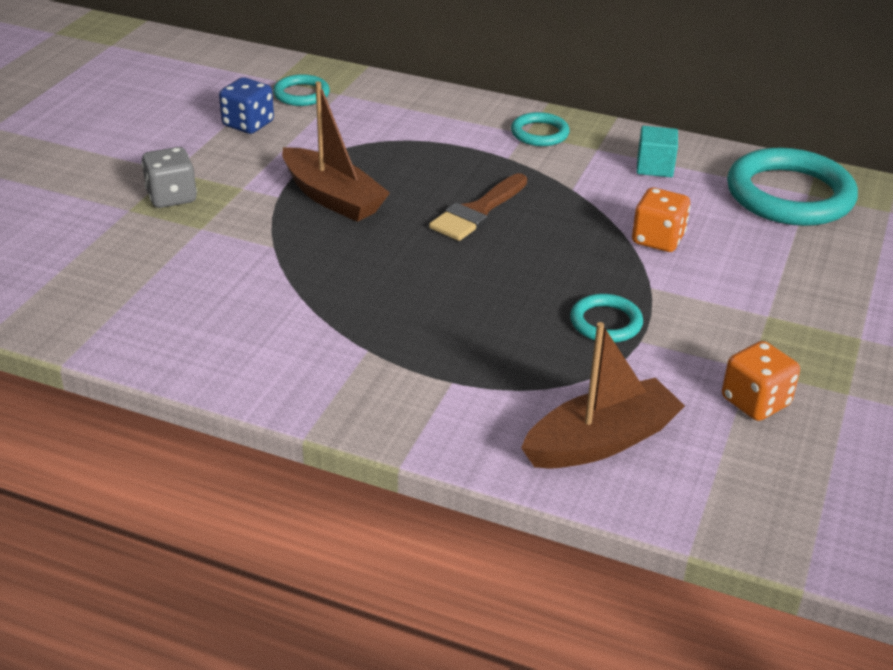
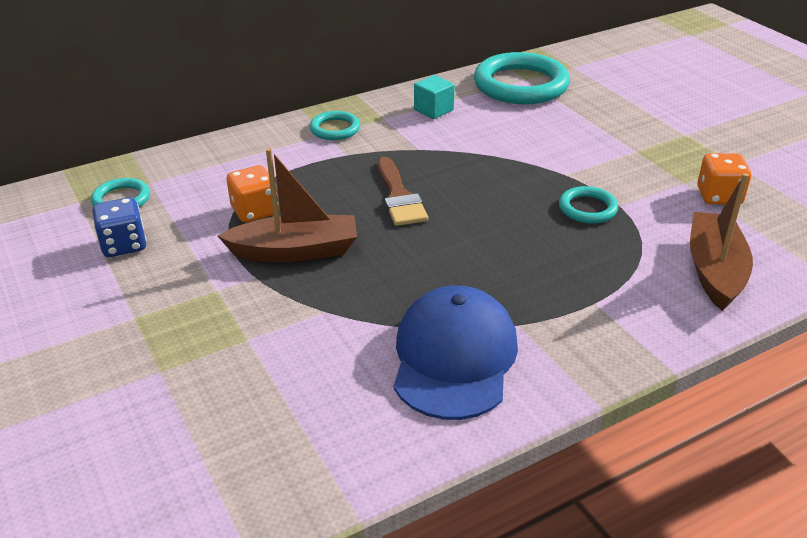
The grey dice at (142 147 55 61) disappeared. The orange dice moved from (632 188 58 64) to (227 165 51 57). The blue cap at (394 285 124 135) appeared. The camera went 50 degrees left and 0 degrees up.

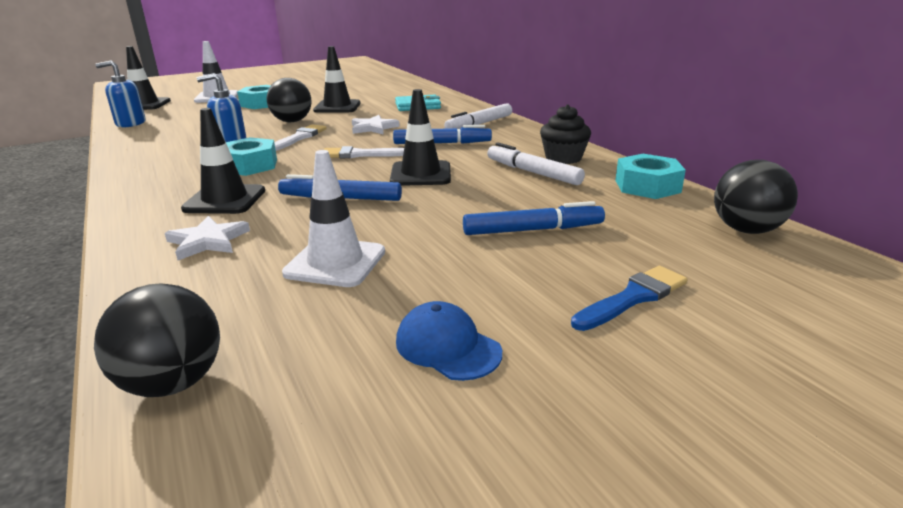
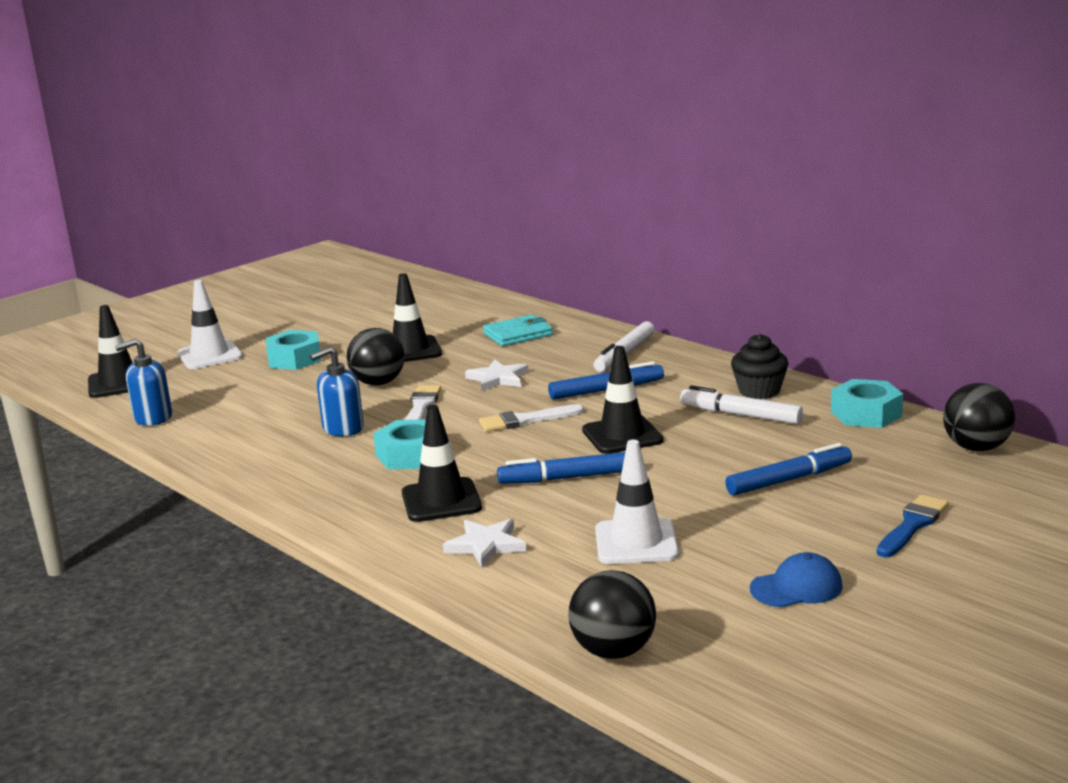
The blue cap at (396 301 106 80) turned 135 degrees clockwise. The camera went 15 degrees left and 5 degrees down.

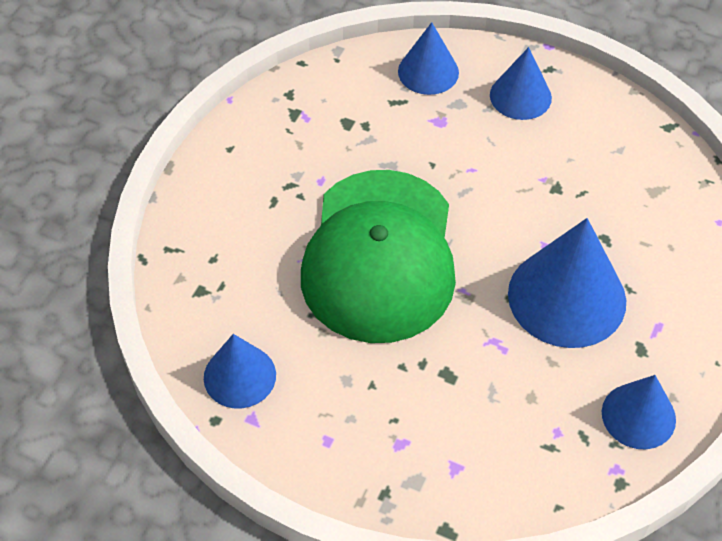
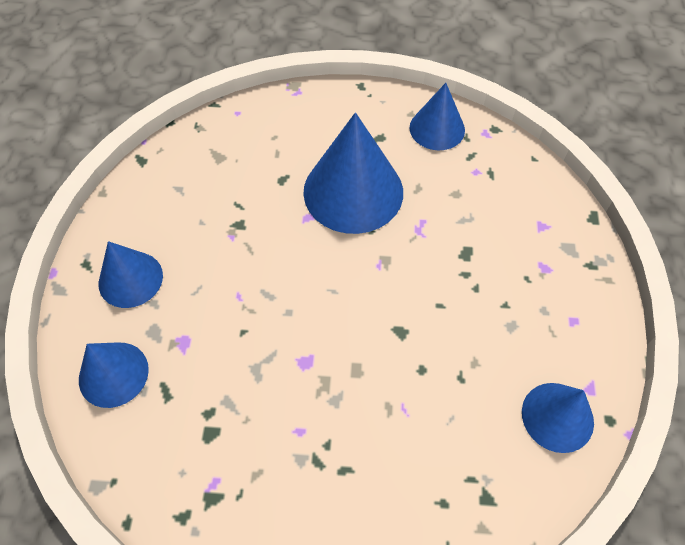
The green cap at (301 170 155 173) disappeared. The camera went 110 degrees left and 5 degrees up.

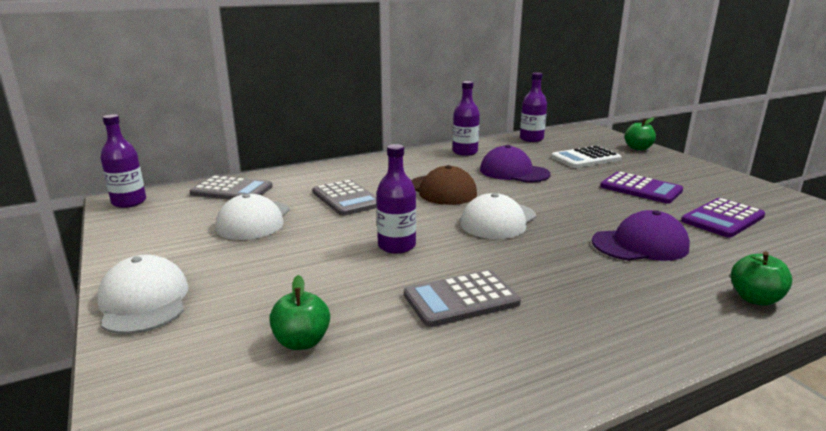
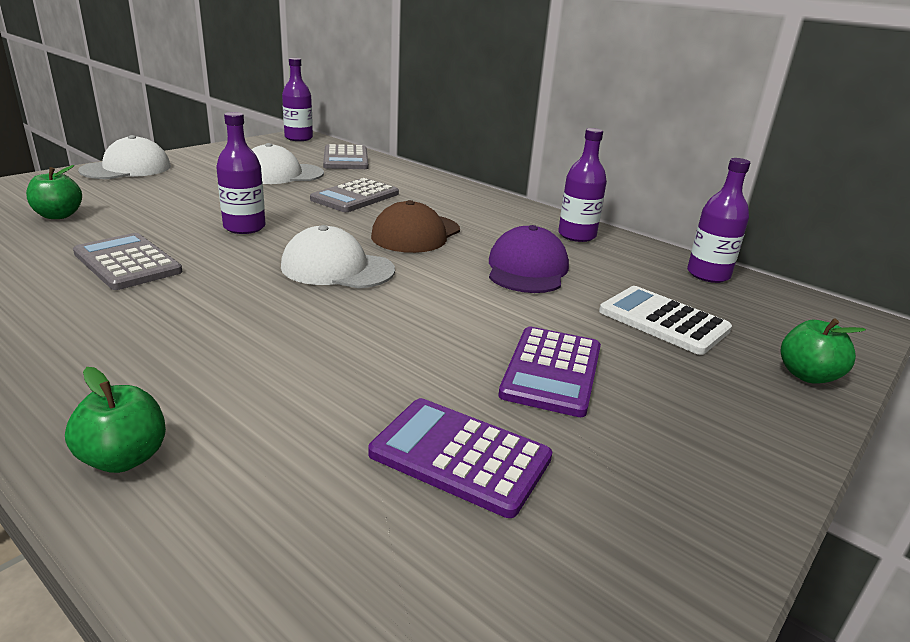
The purple cap at (592 210 98 51) disappeared. The camera went 65 degrees right and 5 degrees up.

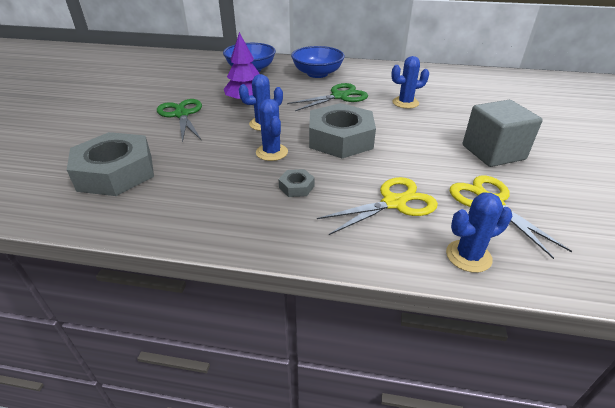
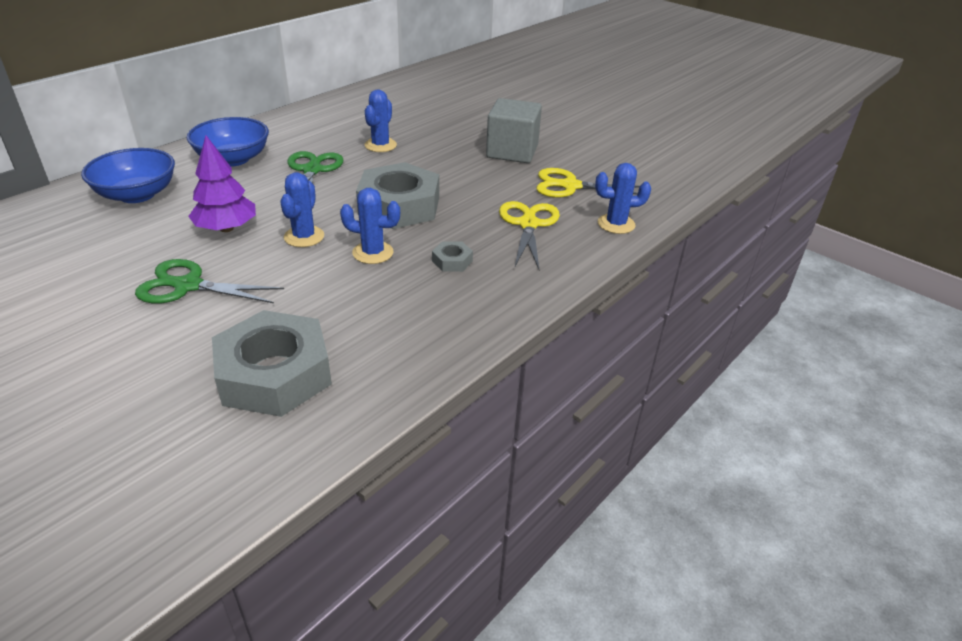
The blue cactus at (446 192 66 81) turned 75 degrees clockwise. The camera went 60 degrees left and 0 degrees up.

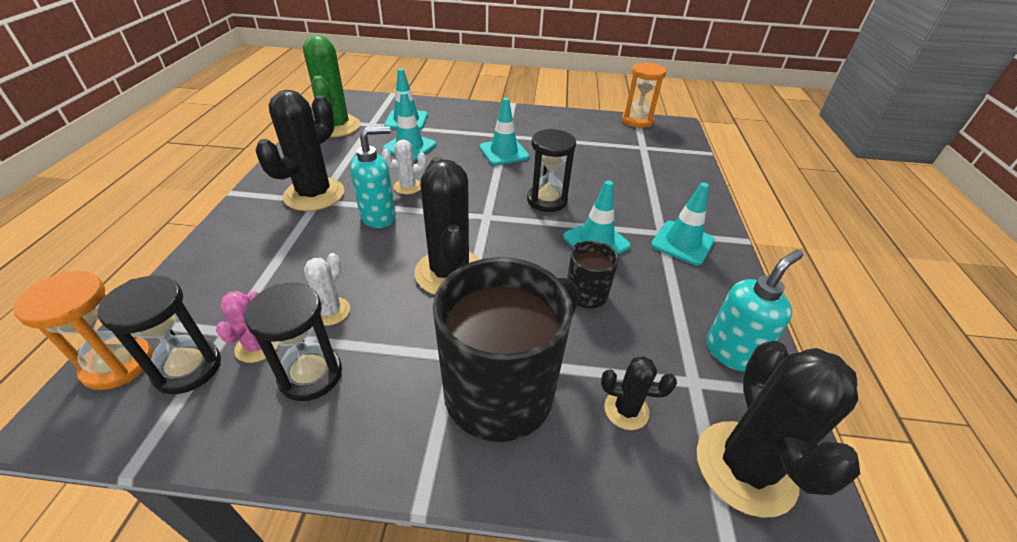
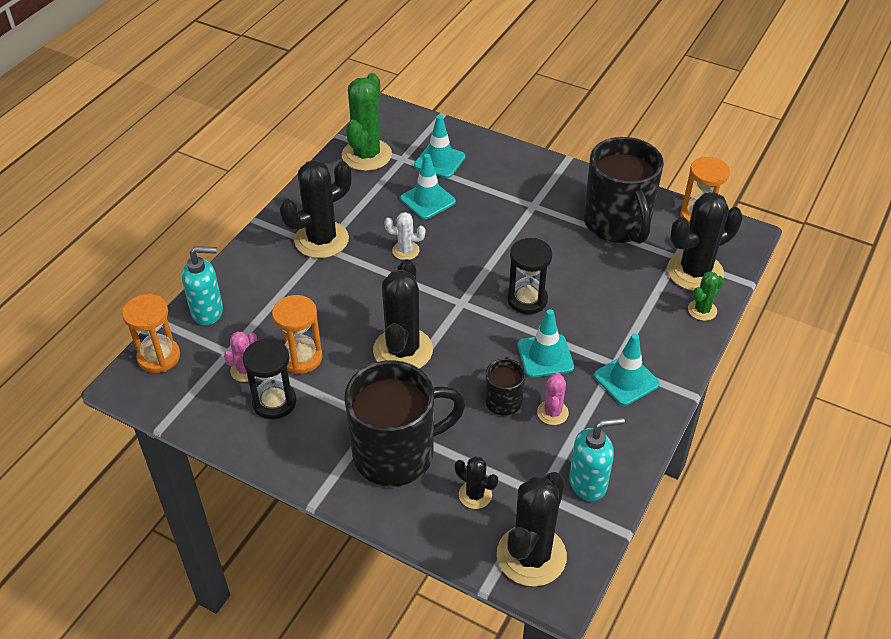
The turquoise traffic cone at (479 98 50 67) disappeared. The turquoise soap dispenser moved from (350 126 46 102) to (182 246 41 79). The white cactus at (304 253 46 73) was replaced by the orange hourglass at (272 295 51 79). The black hourglass at (97 276 124 118) disappeared. The black mug at (584 137 80 107) appeared. The black cactus at (667 192 76 99) appeared. The green cactus at (688 271 36 50) appeared. The pink cactus at (537 372 32 53) appeared. The camera went 25 degrees right and 5 degrees up.

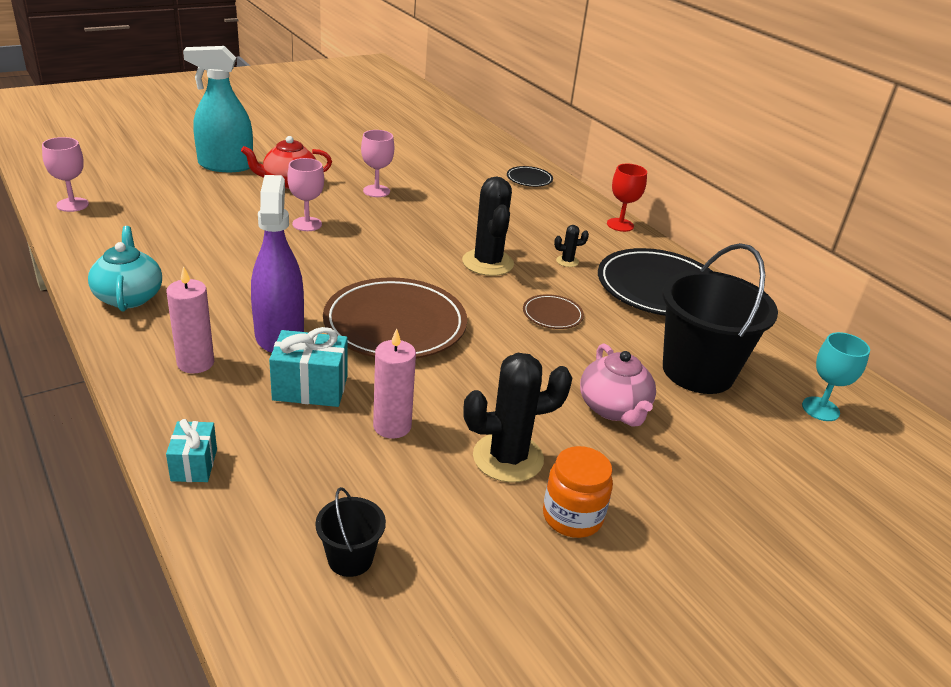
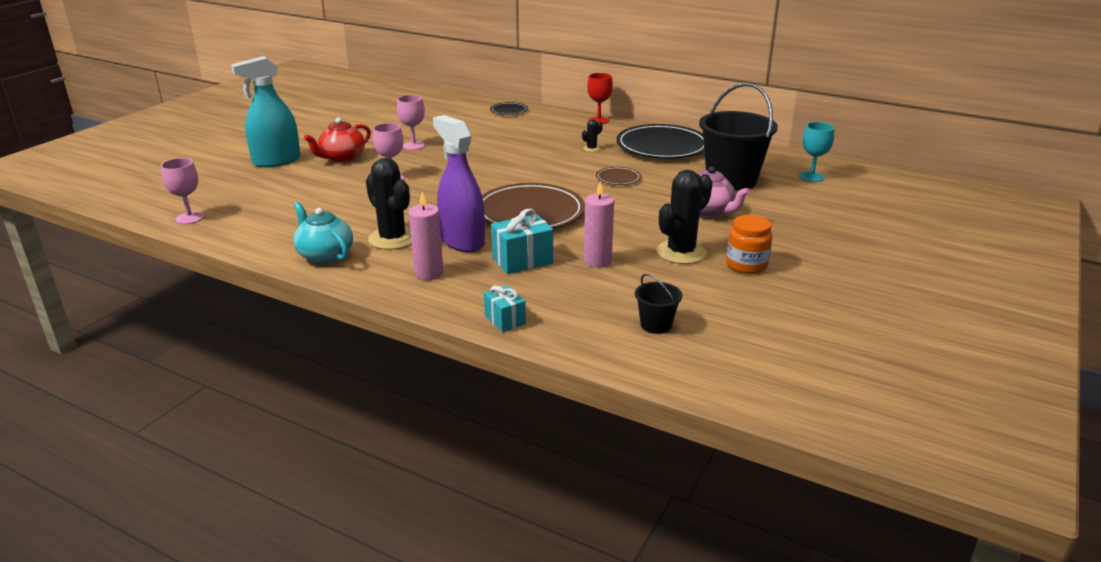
The black cactus moved from (462 176 52 100) to (366 158 46 92). The camera went 25 degrees left and 5 degrees down.

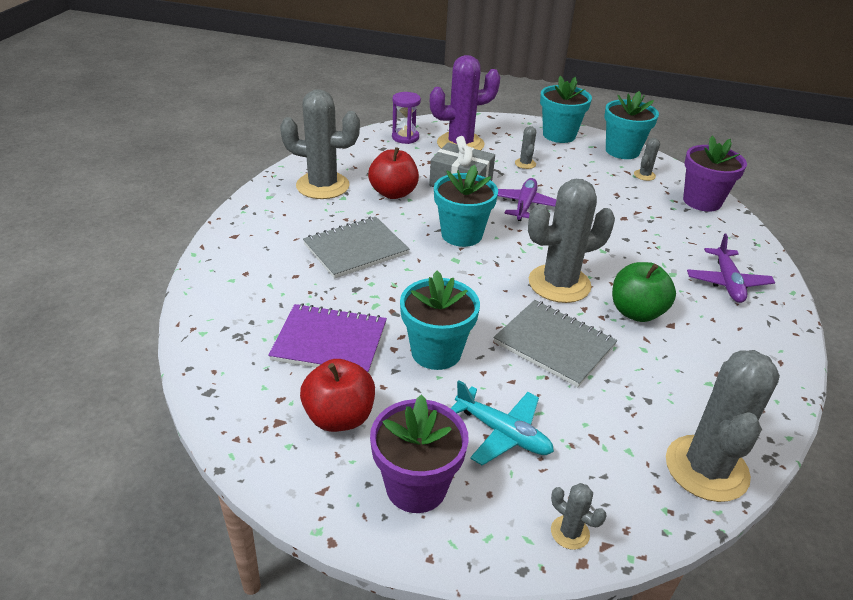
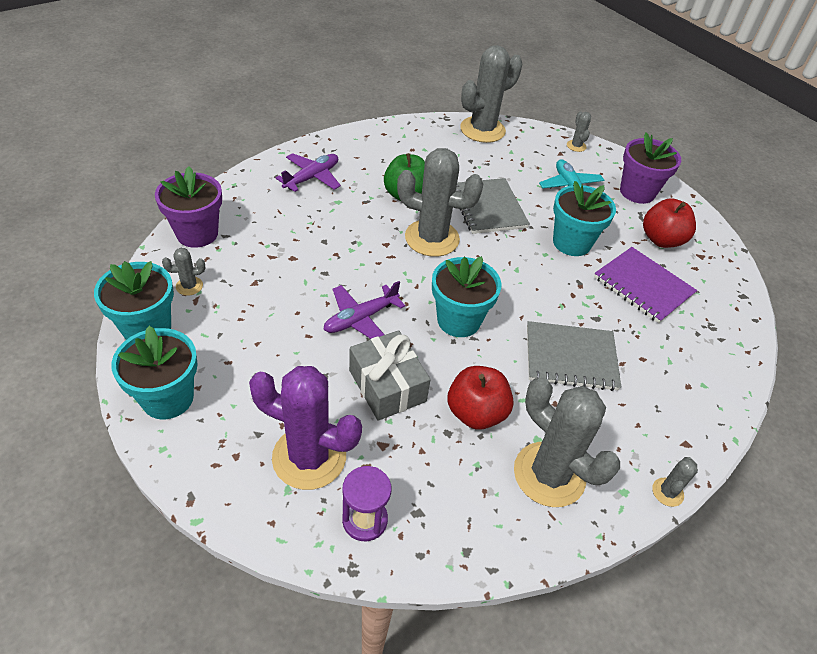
The grey cactus moved from (515 126 21 43) to (652 457 46 50). The camera went 145 degrees left and 10 degrees up.

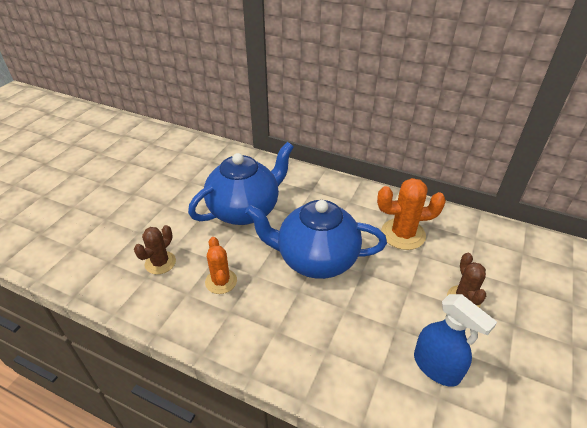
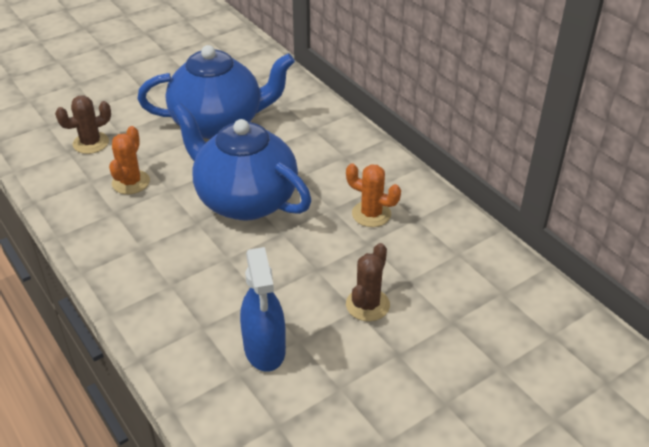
The orange cactus at (377 178 69 72) changed to 0.65 times the size. The camera went 30 degrees right and 0 degrees up.

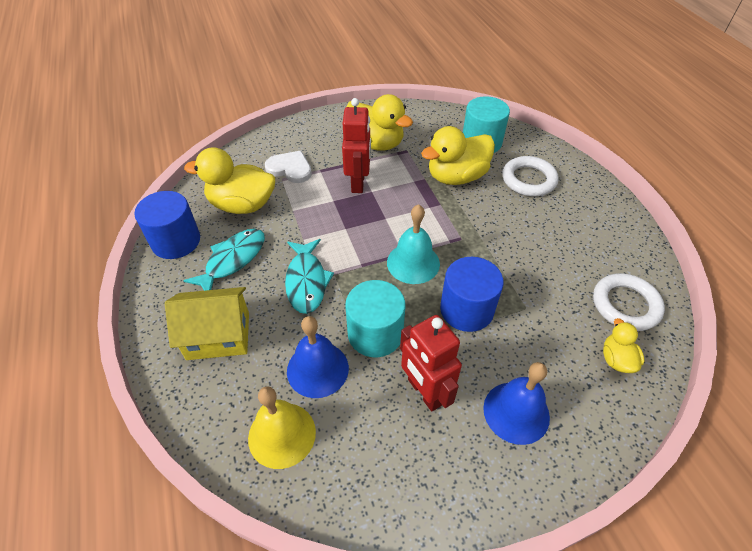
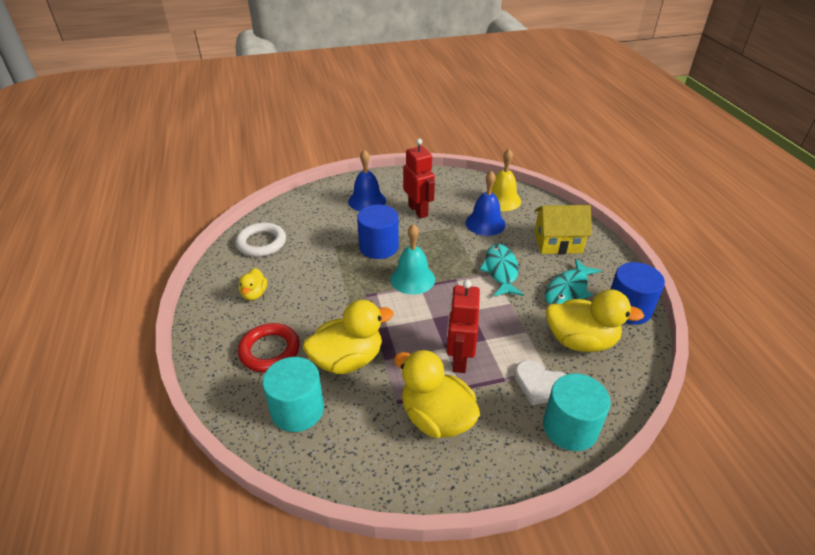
The white ring at (502 156 57 40) became the red ring at (238 323 62 49). The turquoise cylinder moved from (345 280 60 78) to (543 373 68 78). The yellow duck moved from (603 318 41 55) to (239 268 28 32). The camera went 175 degrees left and 10 degrees down.

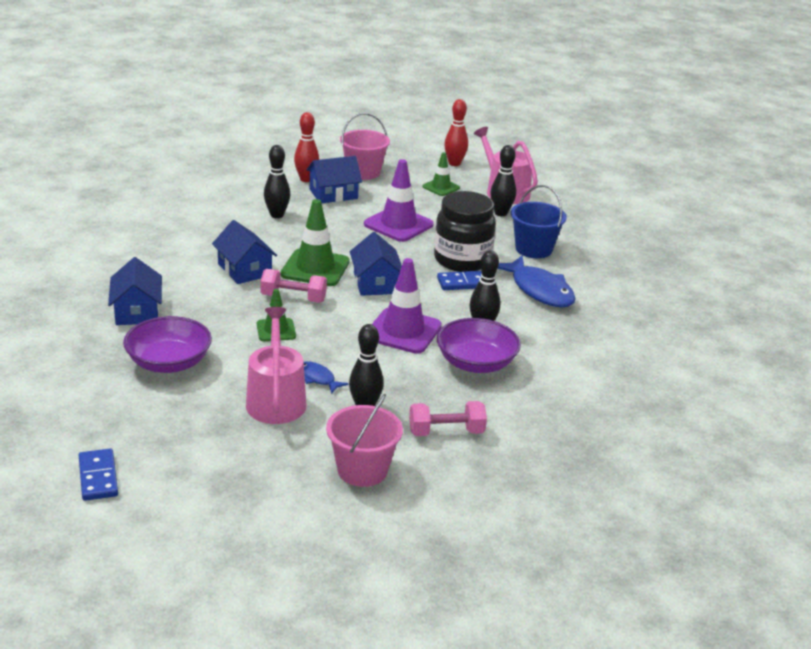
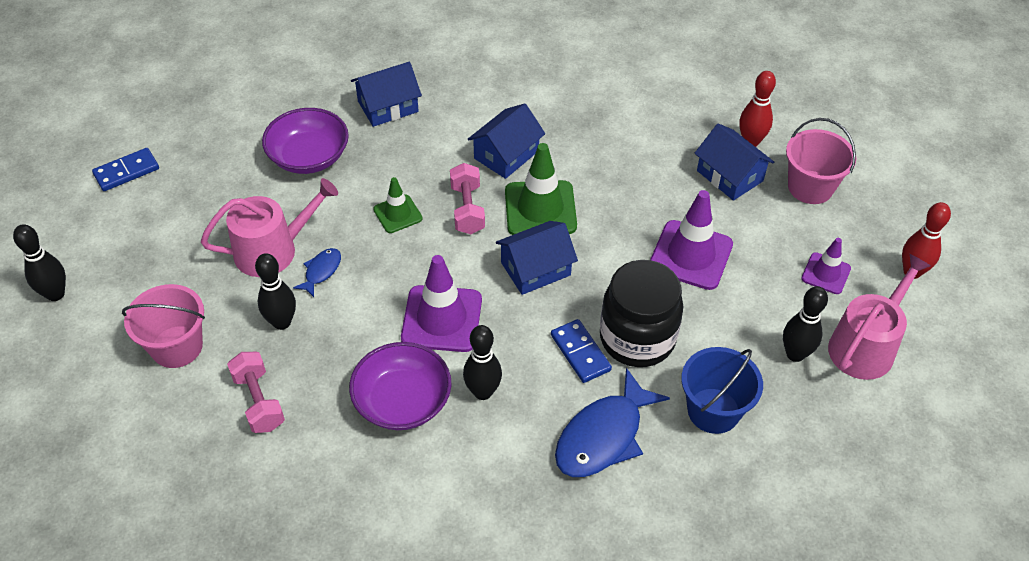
The black bowling pin moved from (264 145 26 73) to (13 224 53 77). The green traffic cone at (422 152 38 44) became the purple traffic cone at (801 238 50 56). The camera went 75 degrees right and 20 degrees up.

